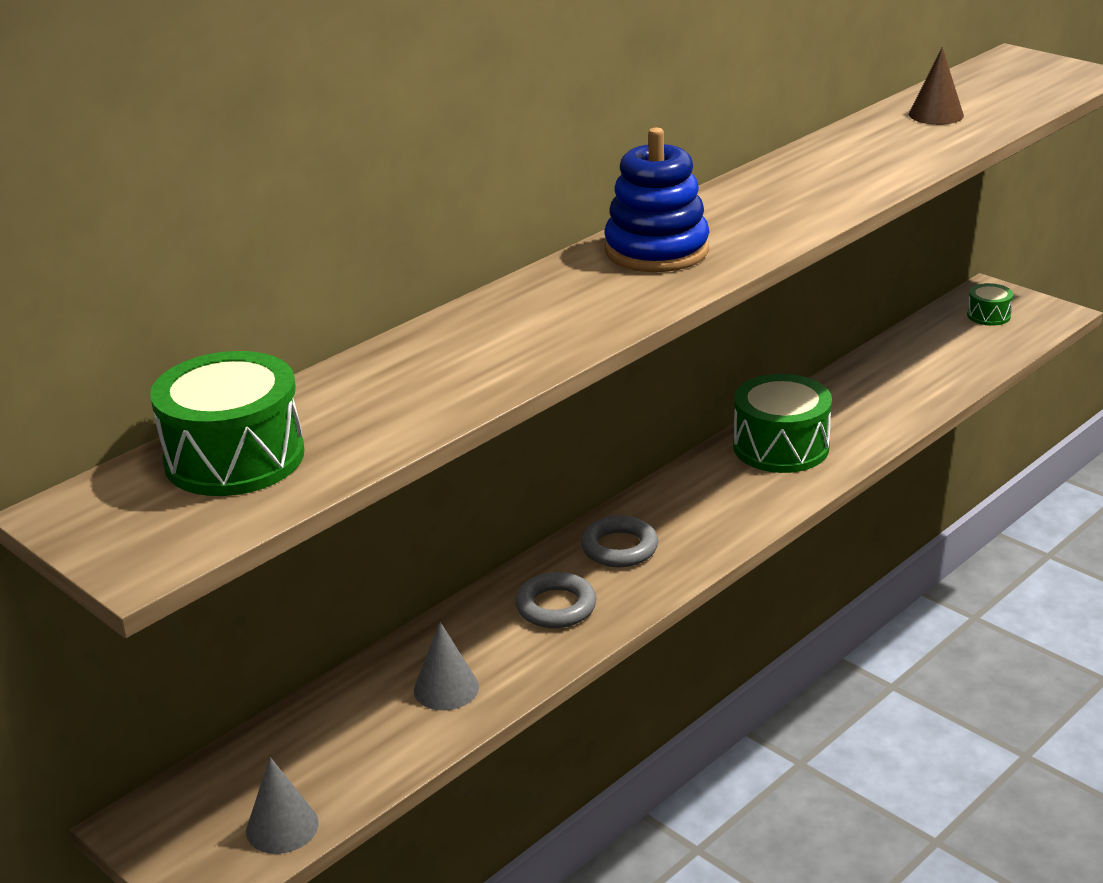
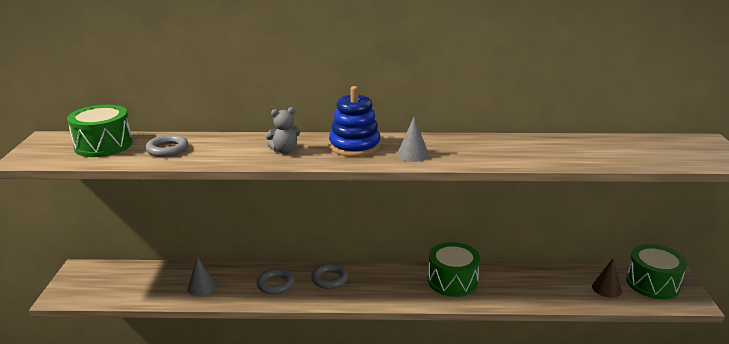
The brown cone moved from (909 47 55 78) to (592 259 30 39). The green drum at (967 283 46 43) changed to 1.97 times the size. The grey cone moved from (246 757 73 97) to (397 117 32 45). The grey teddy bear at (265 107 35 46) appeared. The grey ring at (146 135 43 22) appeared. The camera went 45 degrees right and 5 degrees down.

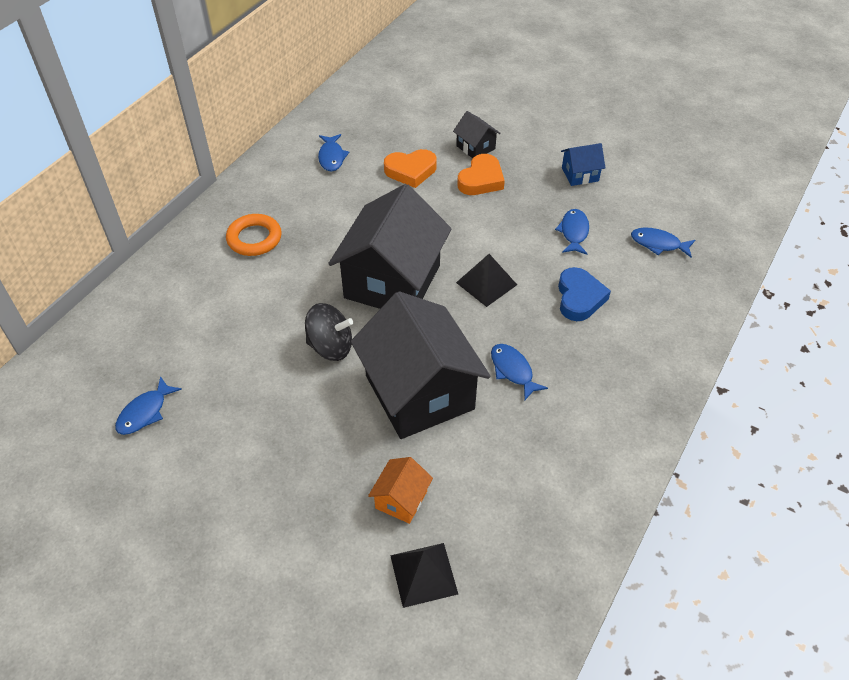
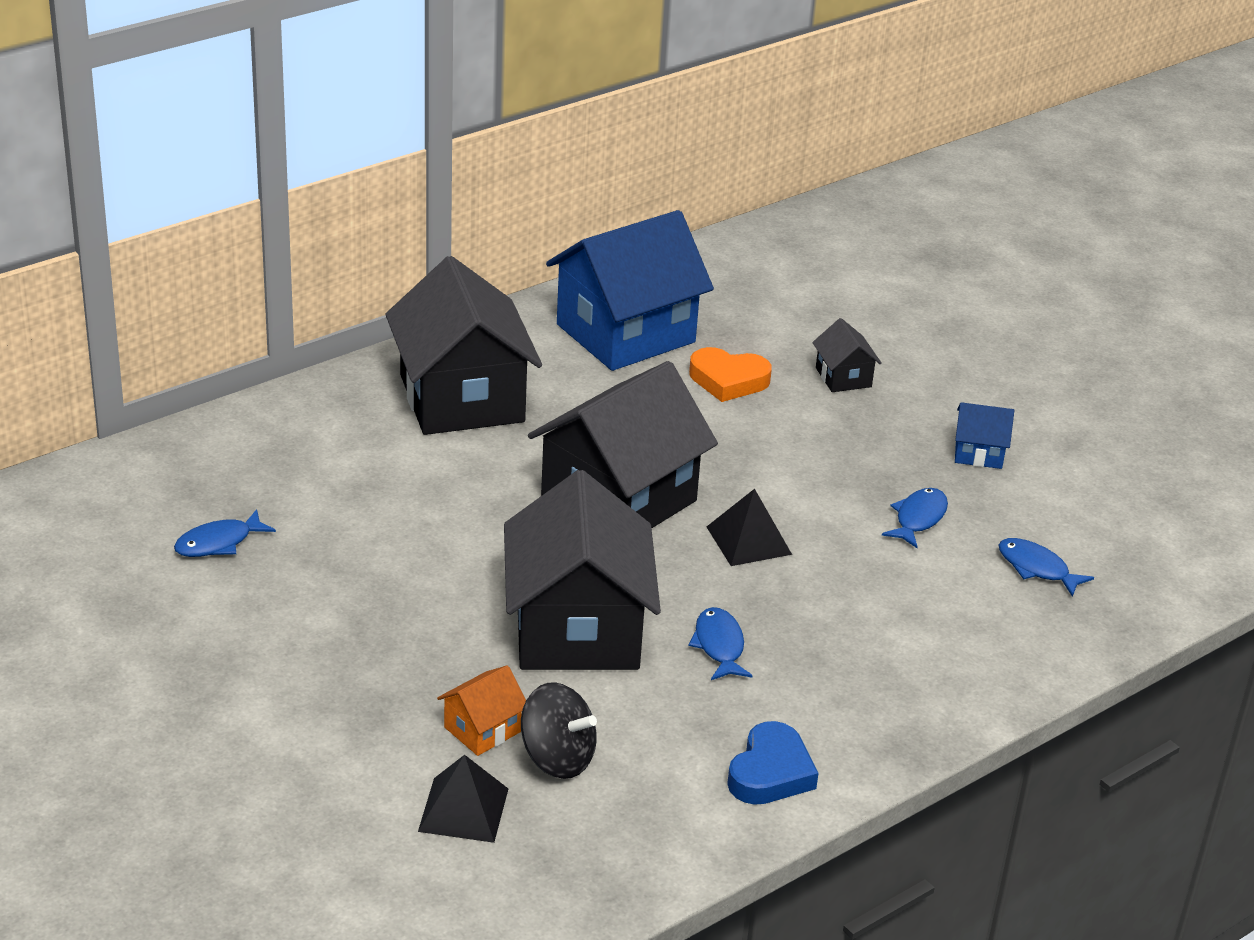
The blue fish at (318 134 31 37) was replaced by the blue house at (546 210 168 161). The orange heart at (457 154 48 41) disappeared. The orange ring at (226 214 56 42) was replaced by the black house at (385 256 157 179). The blue heart moved from (558 267 53 54) to (727 721 92 84). The black spinning top moved from (305 303 48 58) to (521 682 76 97). The camera went 20 degrees right and 15 degrees down.

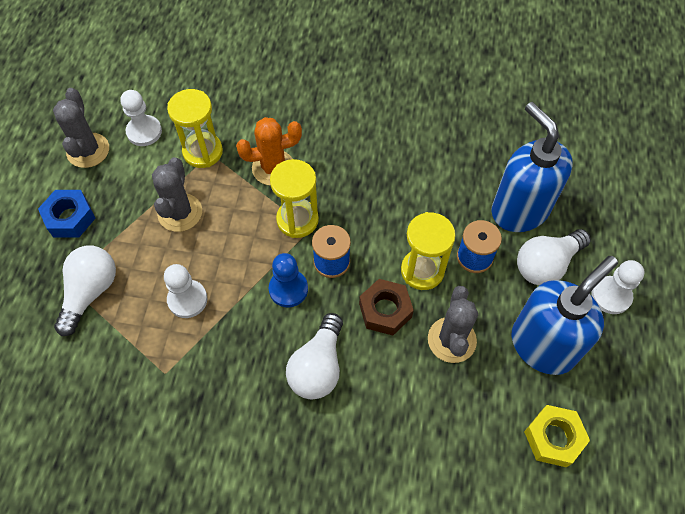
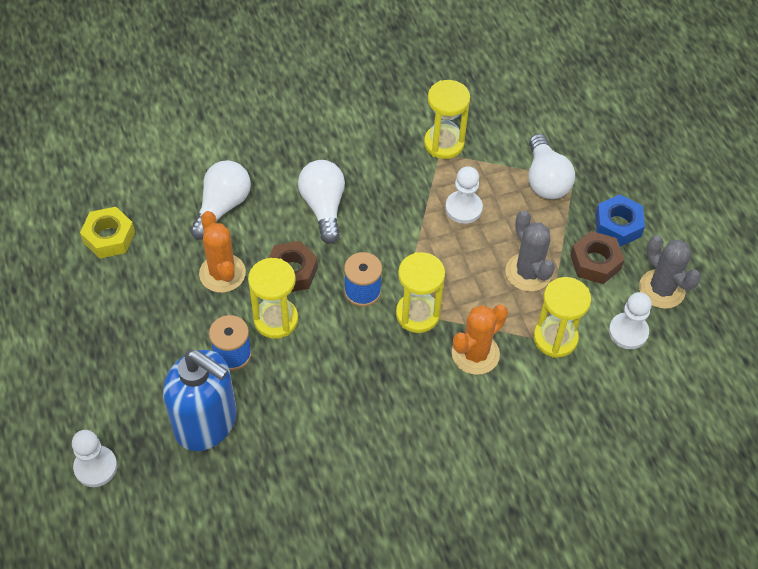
The white light bulb moved from (517 229 74 56) to (190 160 61 80). The blue pawn at (269 253 39 54) disappeared. The blue soap dispenser at (512 256 106 119) disappeared. The white pawn moved from (591 260 54 54) to (72 430 45 57). The grey cactus at (428 286 50 77) became the orange cactus at (199 211 47 82). The yellow hourglass at (424 80 46 79) appeared. The brown nut at (570 231 55 53) appeared. The camera went 150 degrees right and 5 degrees down.

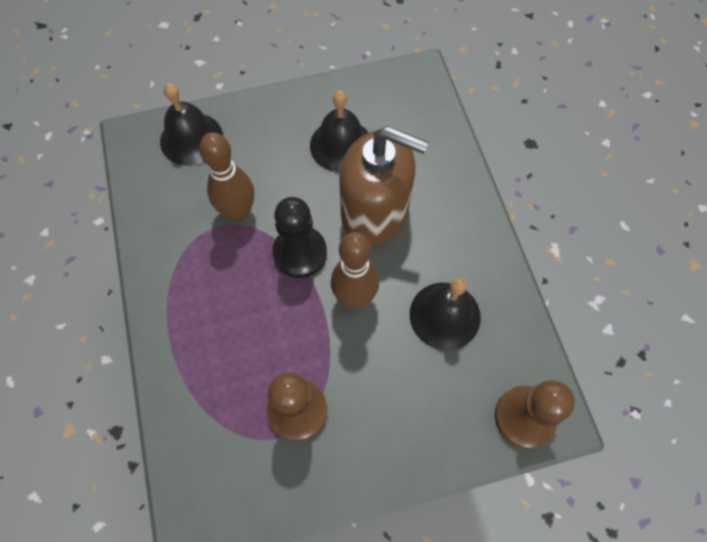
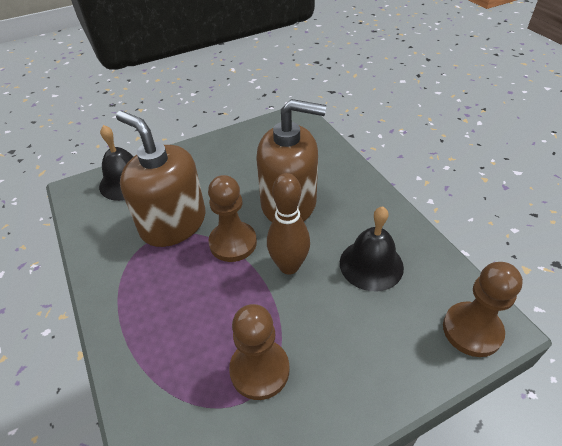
The black bell at (310 90 58 82) disappeared. The brown bowling pin at (199 132 55 89) was replaced by the brown soap dispenser at (116 111 90 136). The black pawn at (272 197 55 81) became the brown pawn at (208 175 49 87). The camera went 10 degrees left and 20 degrees down.

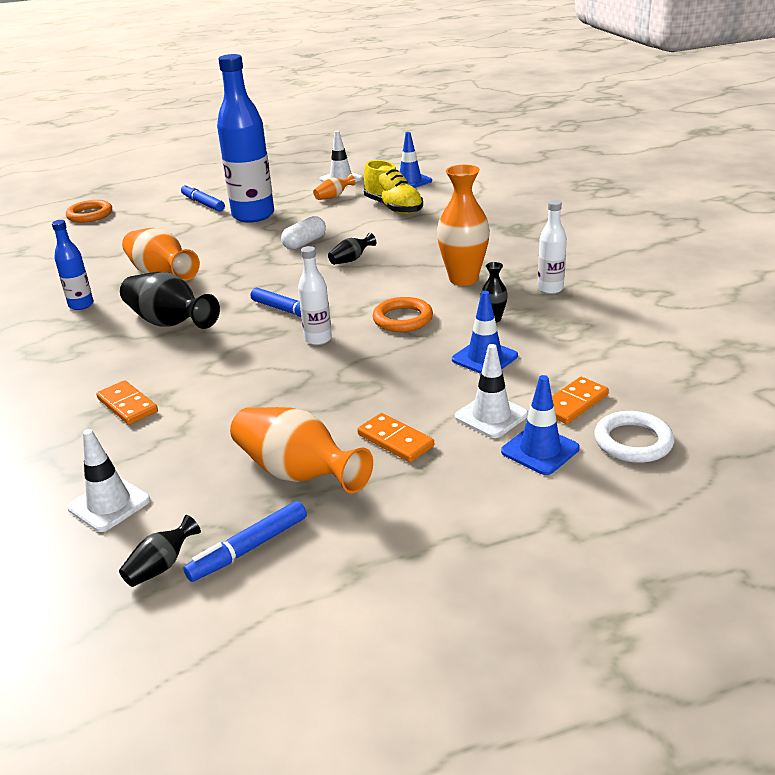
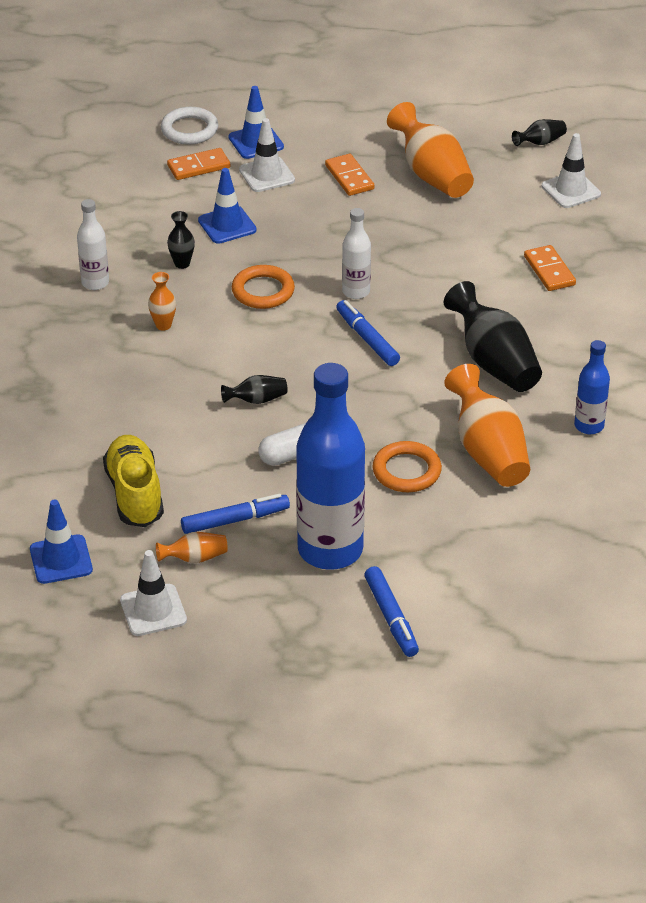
The orange vase at (437 165 53 121) changed to 0.48 times the size. The orange ring moved from (66 200 46 23) to (372 441 70 51). The blue marker moved from (183 501 124 81) to (181 494 109 40). The camera went 160 degrees left and 10 degrees up.

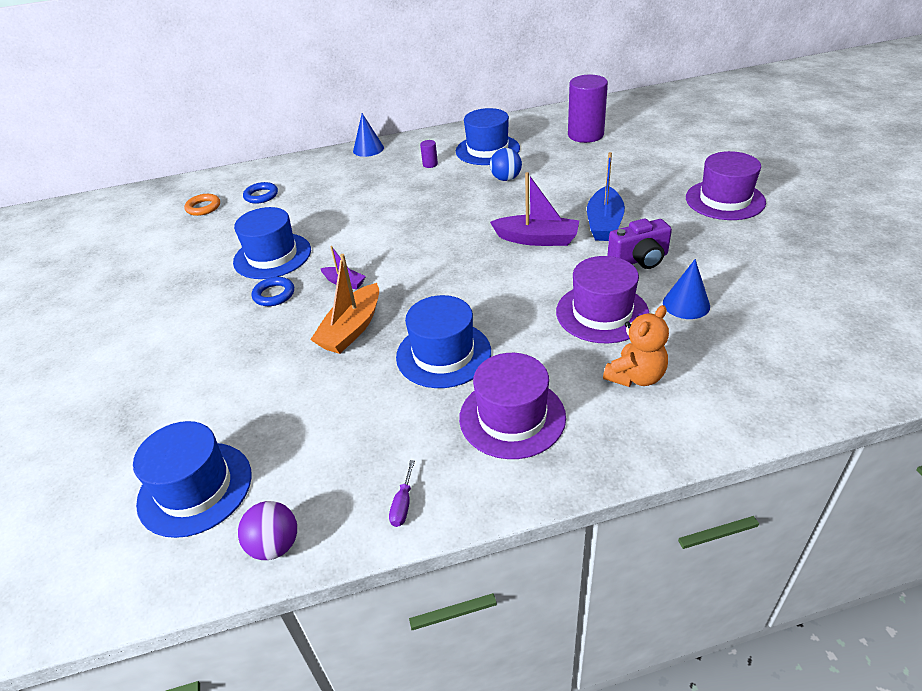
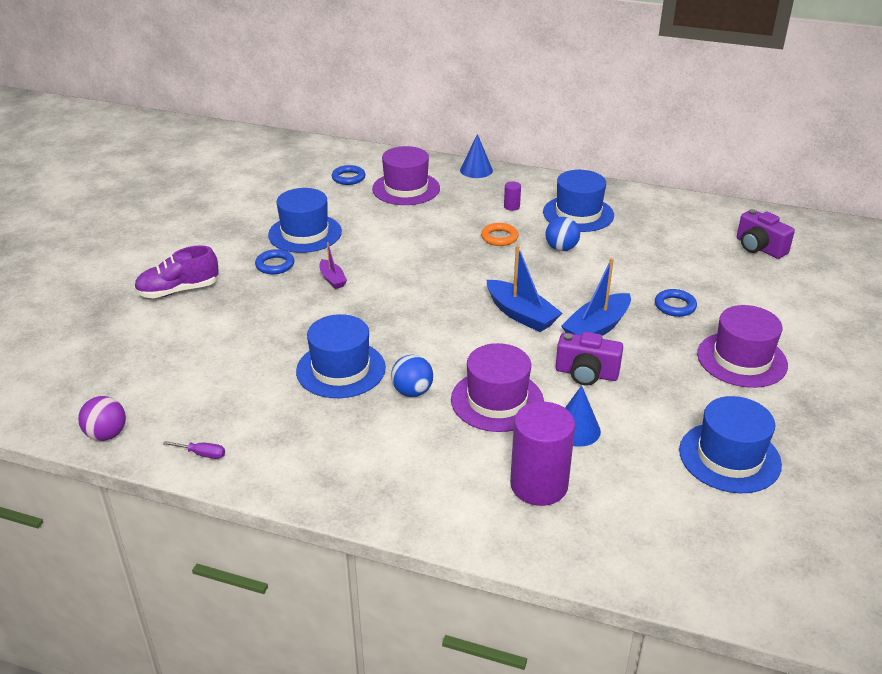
The purple cylinder moved from (568 75 40 68) to (510 402 65 104). The purple boat at (490 172 89 74) became the blue boat at (487 245 75 87). The orange ring moved from (184 194 36 22) to (481 223 38 23). The orange boat at (310 254 69 100) disappeared. The orange teddy bear at (603 305 66 82) disappeared. The purple hat moved from (459 353 107 106) to (372 146 68 59). The blue hat moved from (133 421 119 117) to (679 396 103 97). The purple screwdriver at (389 460 26 67) turned 120 degrees counterclockwise. The purple camera at (737 209 58 50) appeared. The purple shoe at (134 245 85 53) appeared. The blue ring at (655 289 42 28) appeared. The blue ball at (391 355 42 42) appeared. The camera went 30 degrees right and 5 degrees down.

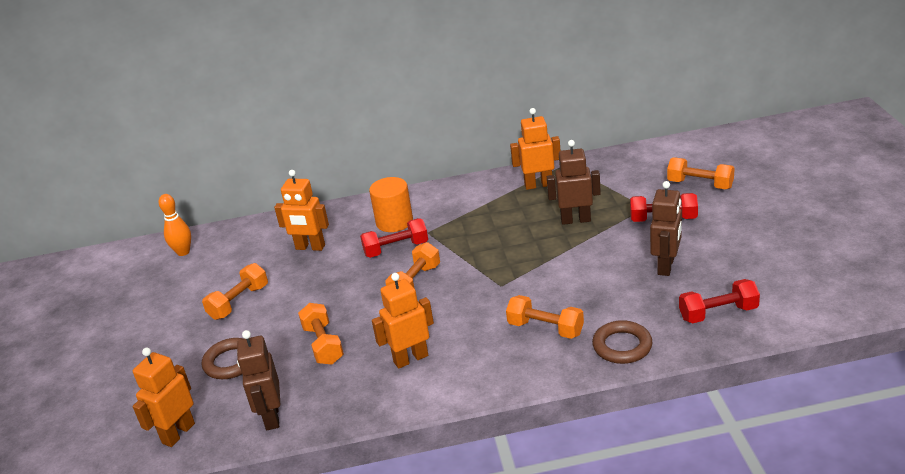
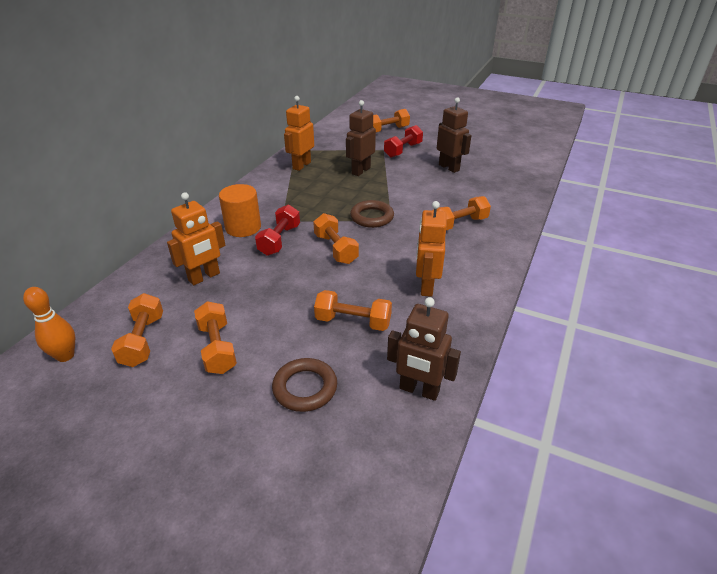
The red dumbbell at (679 279 81 44) disappeared. The brown ring moved from (592 320 60 44) to (350 200 44 28). The orange robot at (133 348 62 99) disappeared. The orange dumbbell at (111 293 52 74) appeared. The camera went 60 degrees left and 5 degrees up.

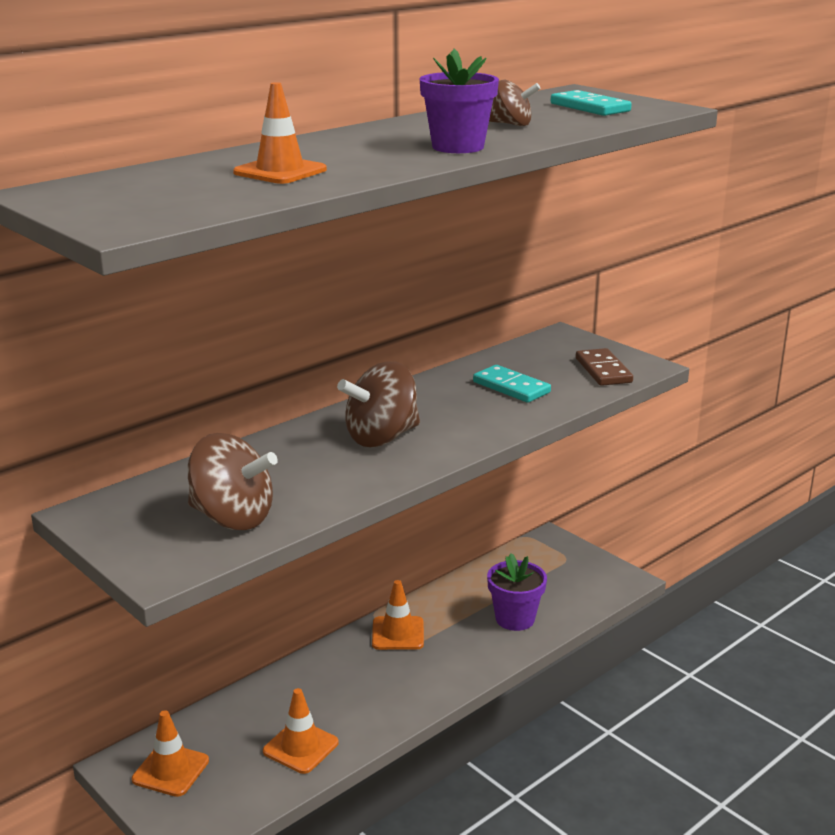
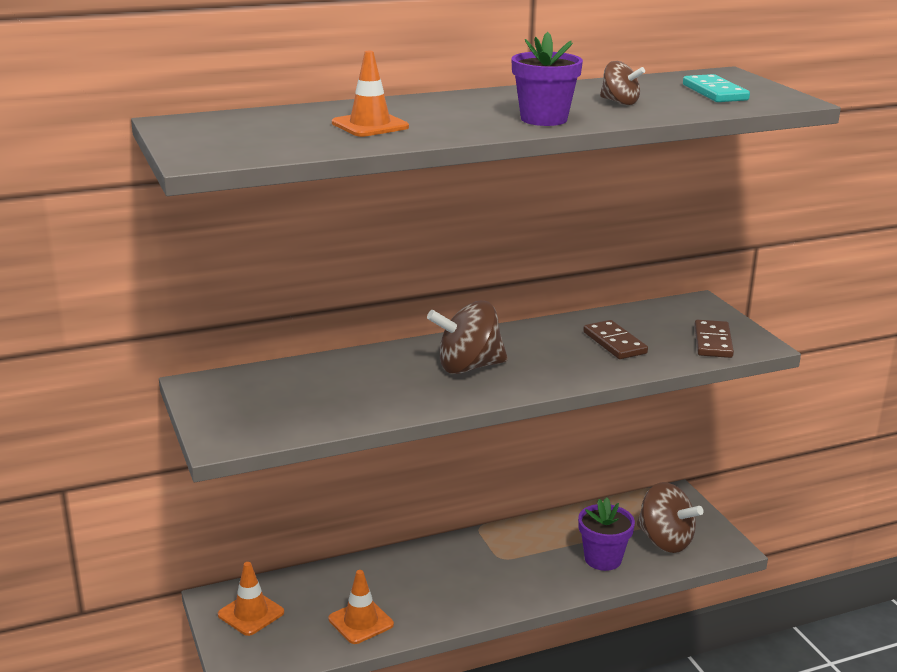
The turquoise domino at (473 365 78 38) became the brown domino at (583 320 65 39). The brown spinning top moved from (188 433 90 97) to (636 482 68 71). The orange traffic cone at (372 580 52 70) disappeared. The camera went 20 degrees right and 0 degrees up.

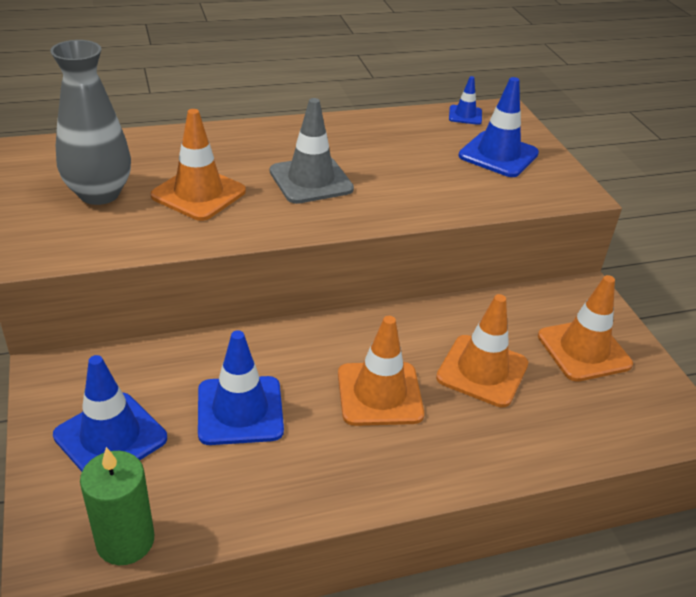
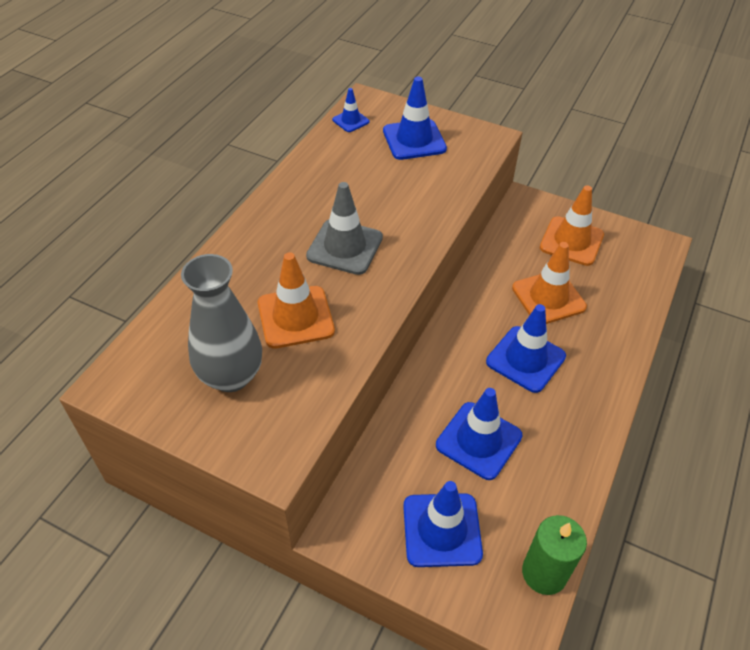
The orange traffic cone at (338 316 86 110) became the blue traffic cone at (486 304 80 89). The camera went 45 degrees left and 10 degrees up.

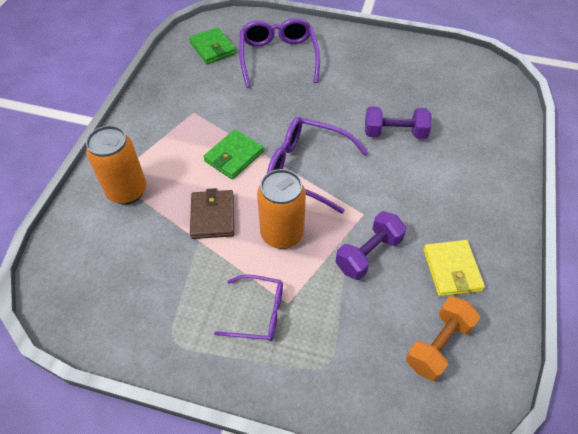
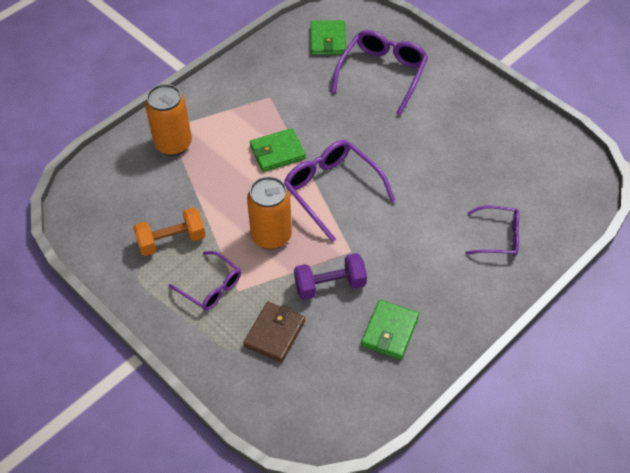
The purple dumbbell at (365 106 66 33) disappeared. The brown wallet moved from (190 188 44 51) to (243 302 62 61). The yellow wallet at (423 240 62 57) became the green wallet at (361 300 58 60). The orange dumbbell moved from (406 296 74 85) to (133 207 73 49). The purple glasses at (465 205 54 51) appeared. The camera went 30 degrees right and 0 degrees up.

